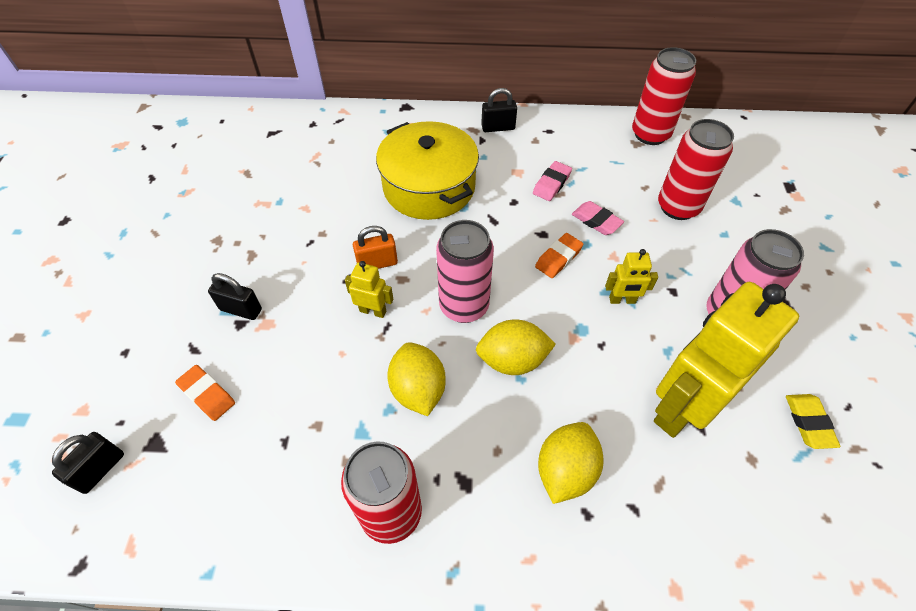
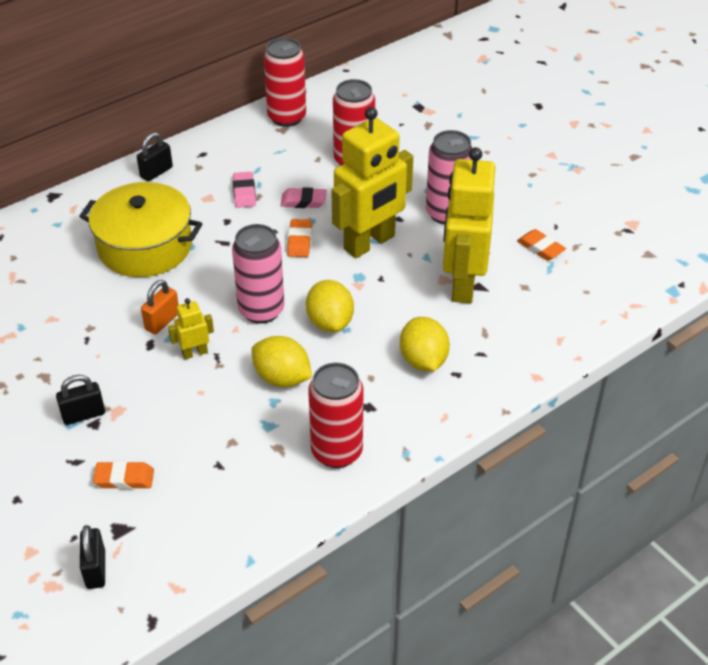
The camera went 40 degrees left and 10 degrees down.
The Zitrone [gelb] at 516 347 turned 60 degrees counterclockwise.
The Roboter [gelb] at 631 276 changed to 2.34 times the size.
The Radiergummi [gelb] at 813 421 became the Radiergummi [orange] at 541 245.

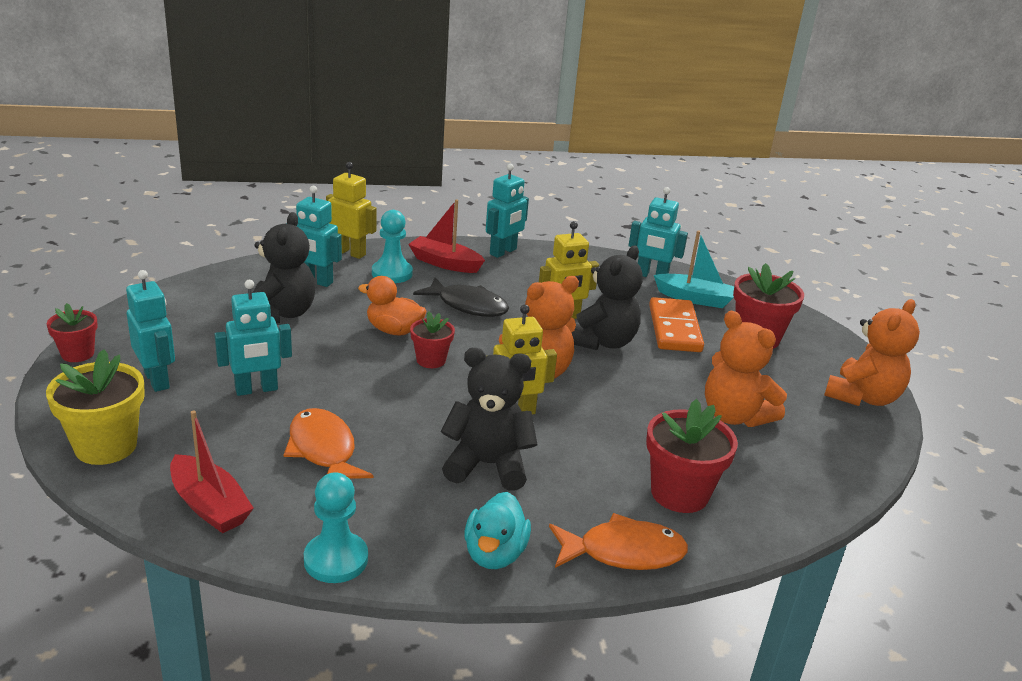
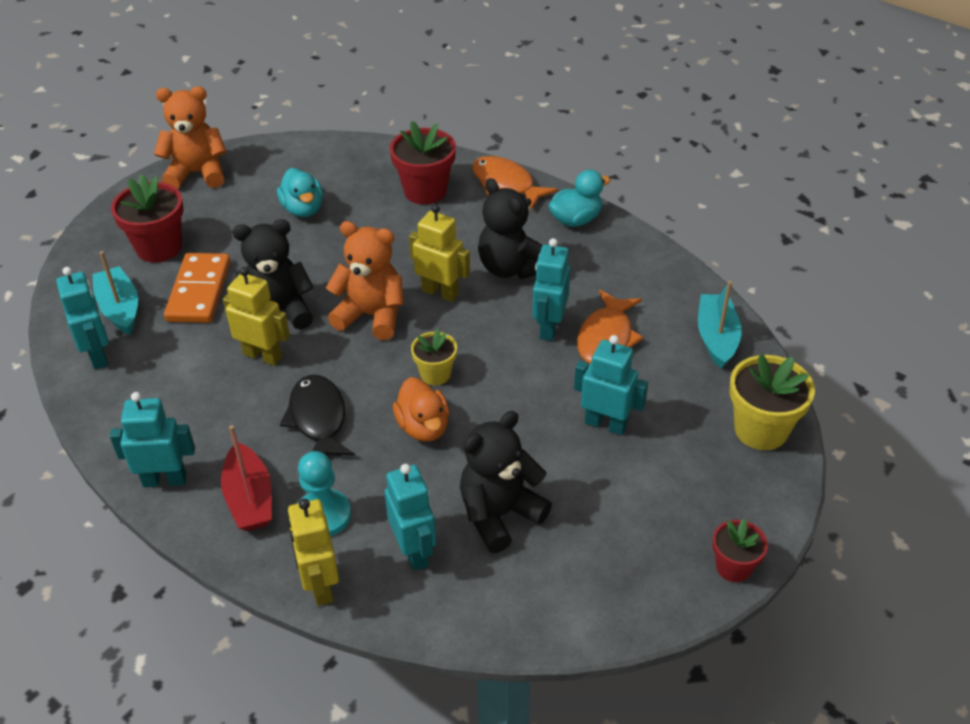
The camera went 130 degrees left and 15 degrees up.
The Dominostein [orange] at 676 324 turned 45 degrees counterclockwise.
The Teddybär [orange] at 746 369 was replaced by the Ente [türkis] at 300 192.
The Blumentopf [rot] at 432 340 became the Blumentopf [gelb] at 434 357.
The Roboter [türkis] moved from 150 331 to 551 289.
The Boot [rot] at 212 471 became the Boot [türkis] at 720 325.
The Bauer [türkis] at 336 527 disappeared.

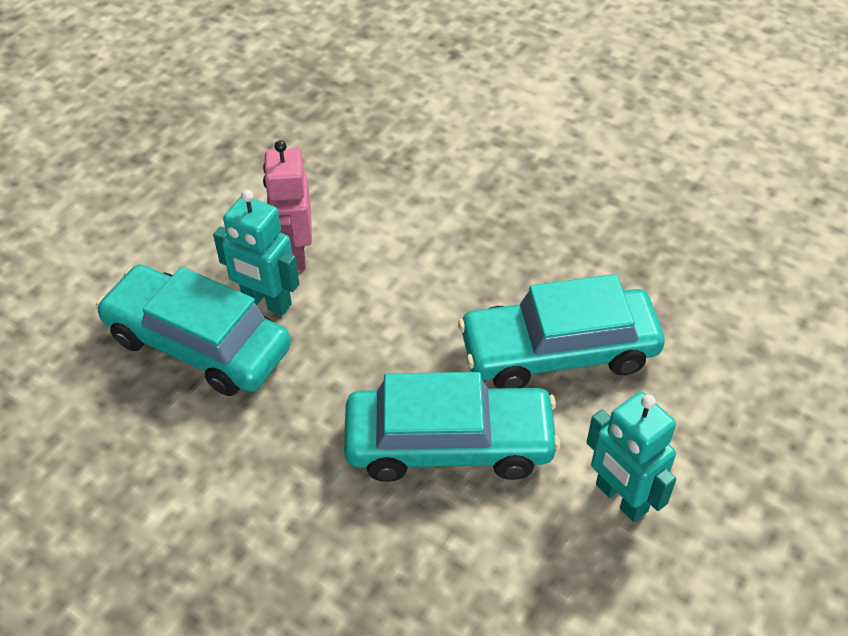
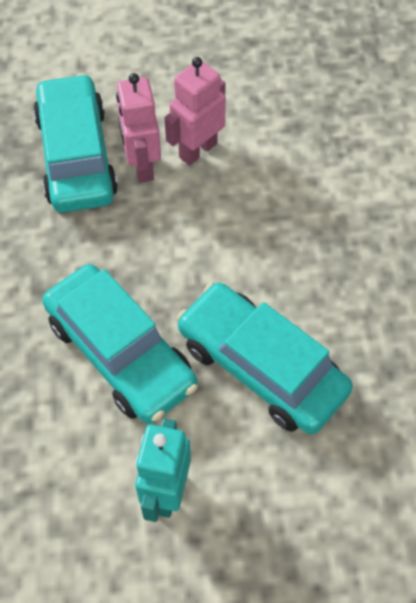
The camera went 50 degrees right and 10 degrees up.
The Roboter [türkis] at 256 252 became the Roboter [rosa] at 138 128.

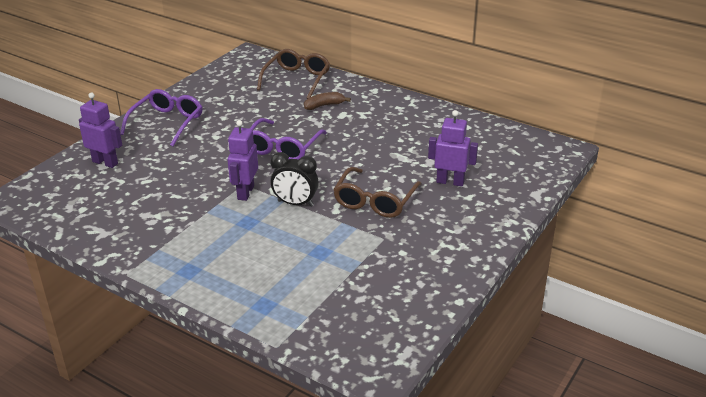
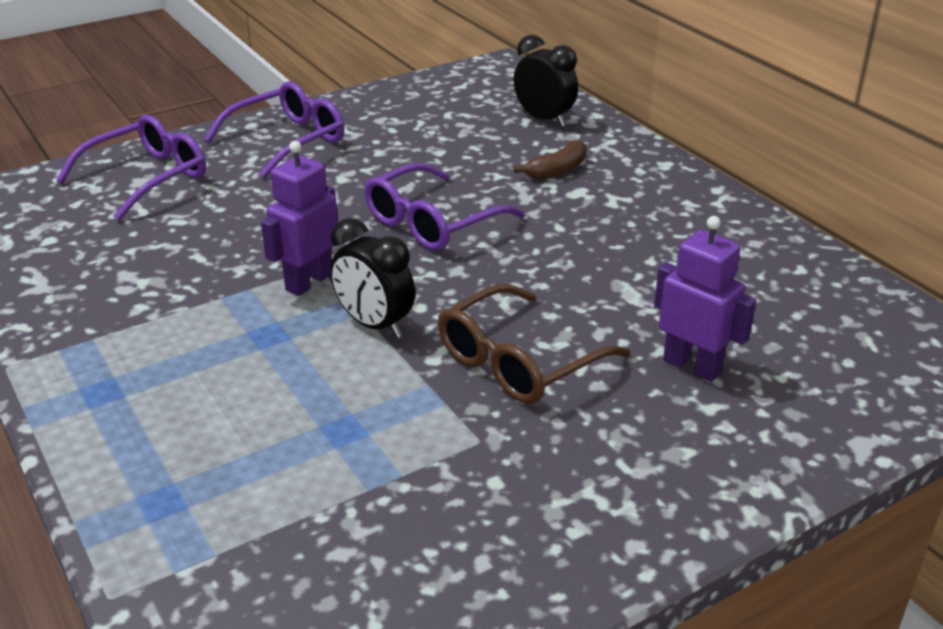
The camera went 25 degrees right and 0 degrees up.
The Roboter [lila] at 100 130 was replaced by the Brille [lila] at 131 168.
The Brille [braun] at 293 74 was replaced by the Wecker [schwarz] at 546 81.
The Banane [braun] at 327 101 turned 135 degrees clockwise.

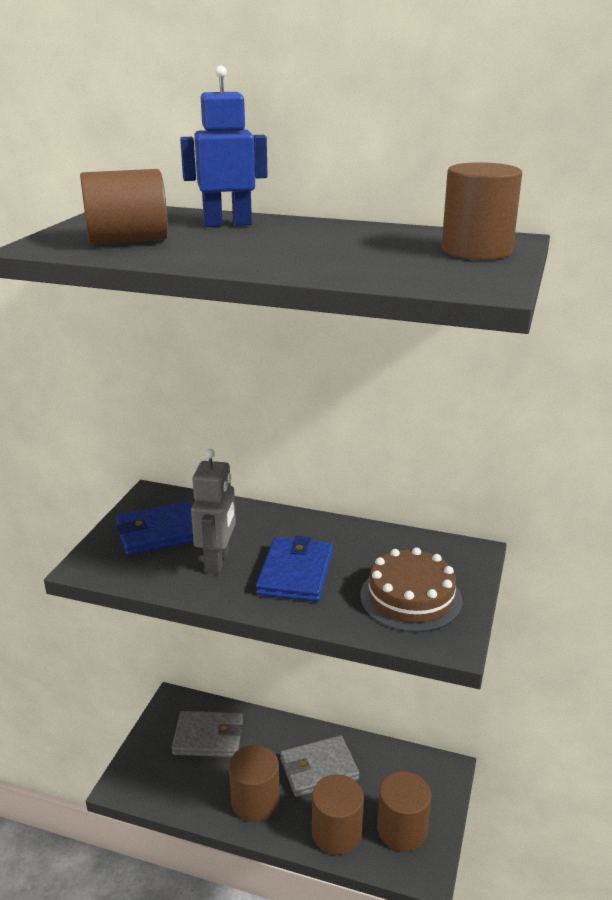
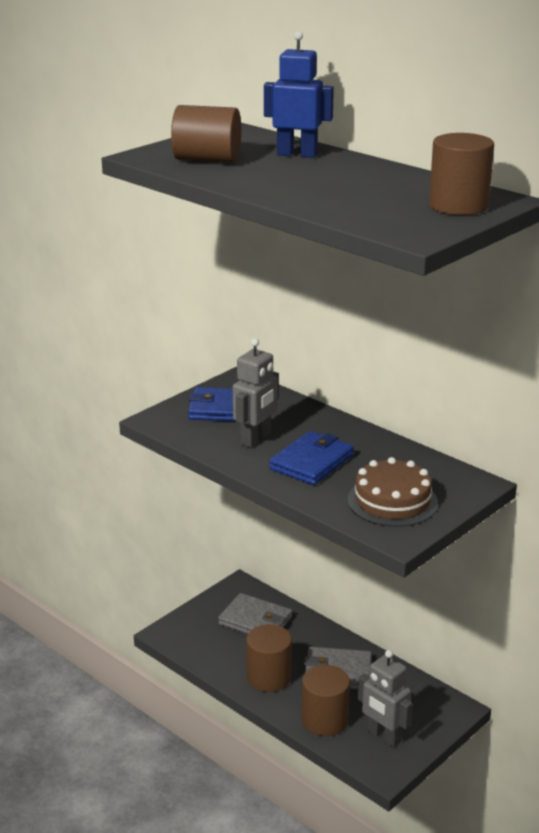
The camera went 25 degrees right and 0 degrees up.
The Vollzylinder [braun] at 404 811 was replaced by the Roboter [grau] at 385 699.

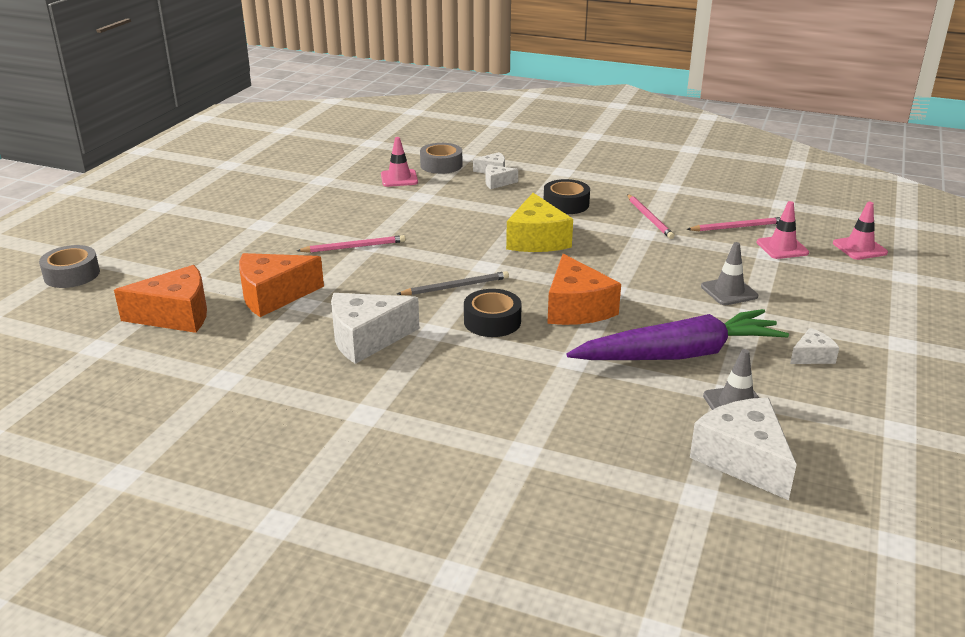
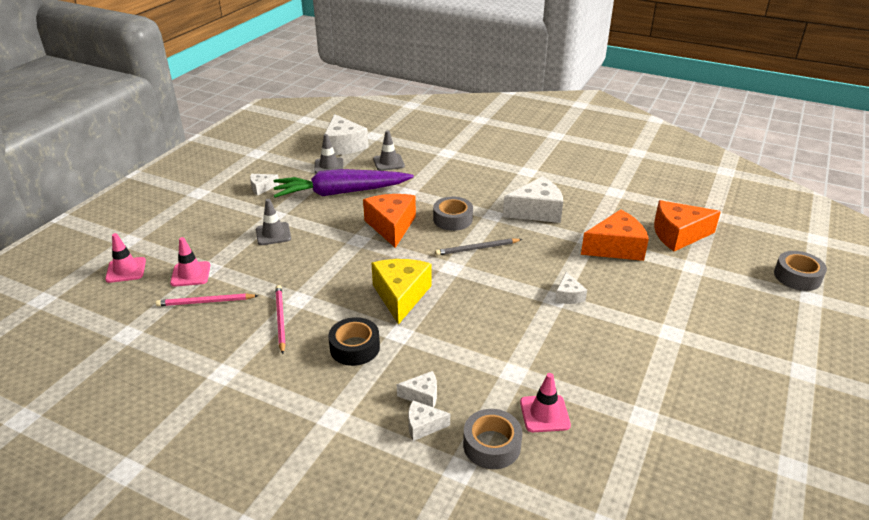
The camera went 175 degrees left and 5 degrees up.
The Leitkegel [grau] at 389 151 appeared.
The Klebeband [schwarz] at 493 313 became the Klebeband [grau] at 453 214.
The Bleistift [rosa] at 351 244 was replaced by the Käse [weiß] at 571 288.

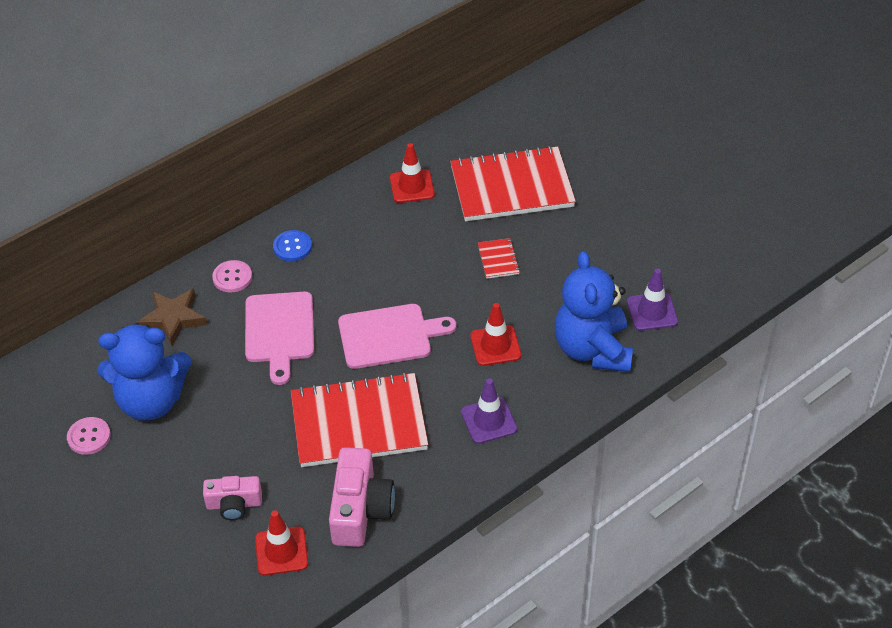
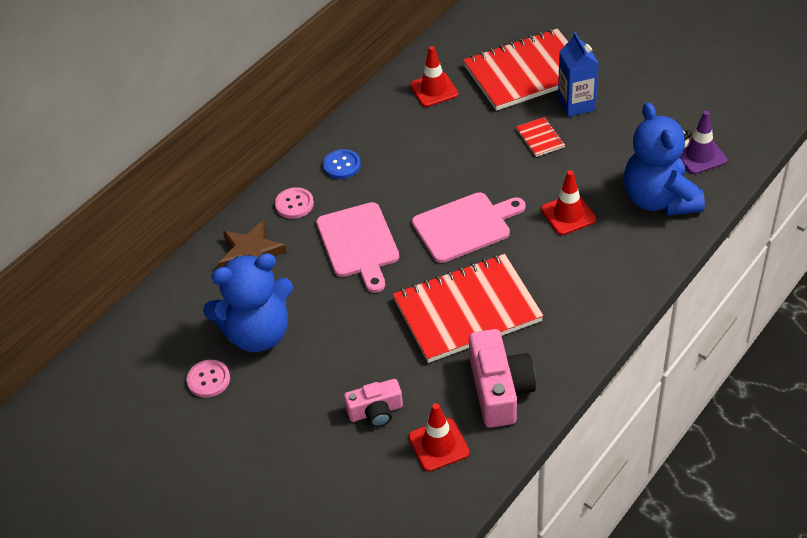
The camera went 10 degrees left and 0 degrees up.
The Getränkekarton [blau] at 578 74 appeared.
The Leitkegel [lila] at 489 411 disappeared.

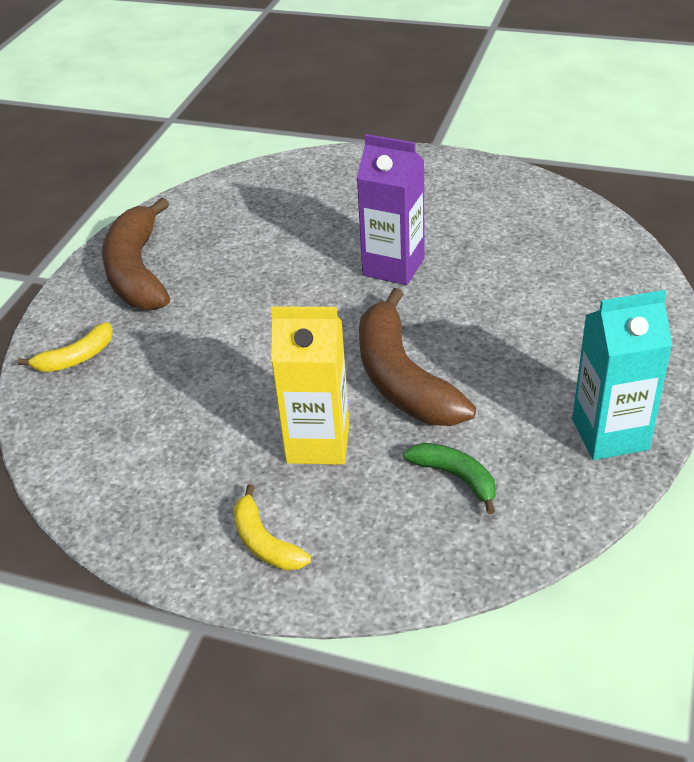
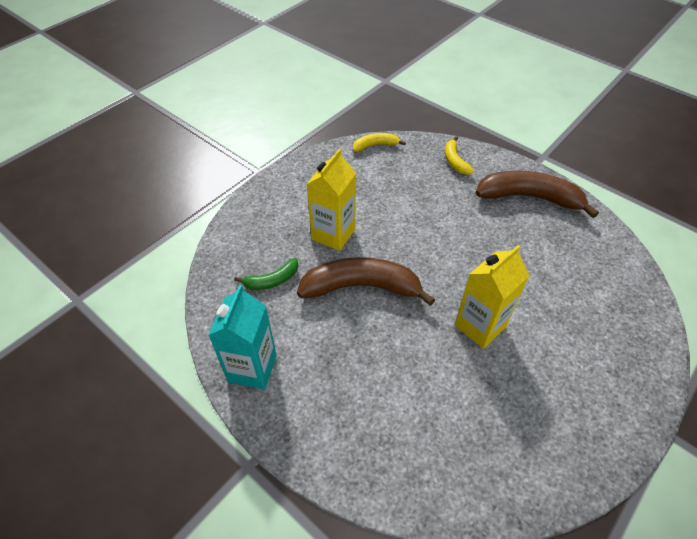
The camera went 110 degrees right and 10 degrees up.
The Banane [gelb] moved from 272 527 to 379 142.
The Getränkekarton [lila] at 391 209 became the Getränkekarton [gelb] at 492 297.

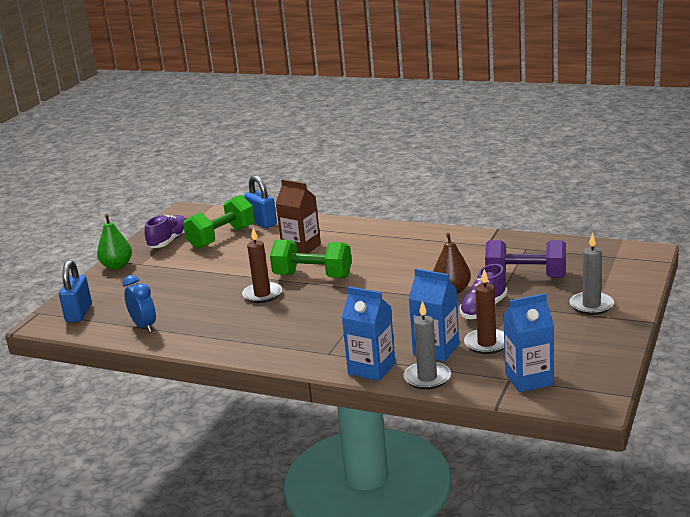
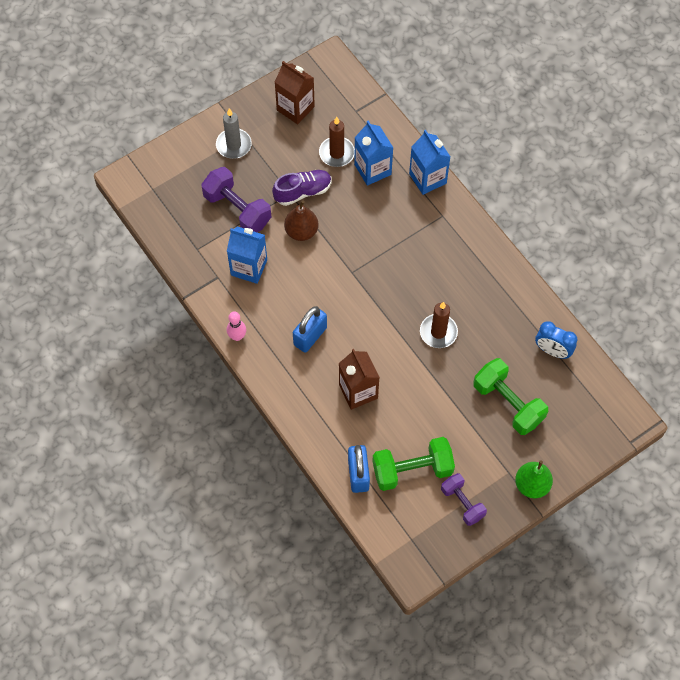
The camera went 150 degrees left and 40 degrees up.
The Getränkekarton [blau] moved from 528 342 to 247 255.
The Bowlingkegel [rosa] at 236 326 appeared.
The Getränkekarton [braun] at 295 92 appeared.
The Vorhängeschloss [blau] moved from 75 291 to 310 329.
The Schuh [lila] at 165 231 was replaced by the Hantel [lila] at 464 499.
The Hantel [grün] moved from 311 258 to 510 396.
The Wecker [blau] at 139 303 turned 60 degrees counterclockwise.
The Kerze [grau] at 427 345 disappeared.

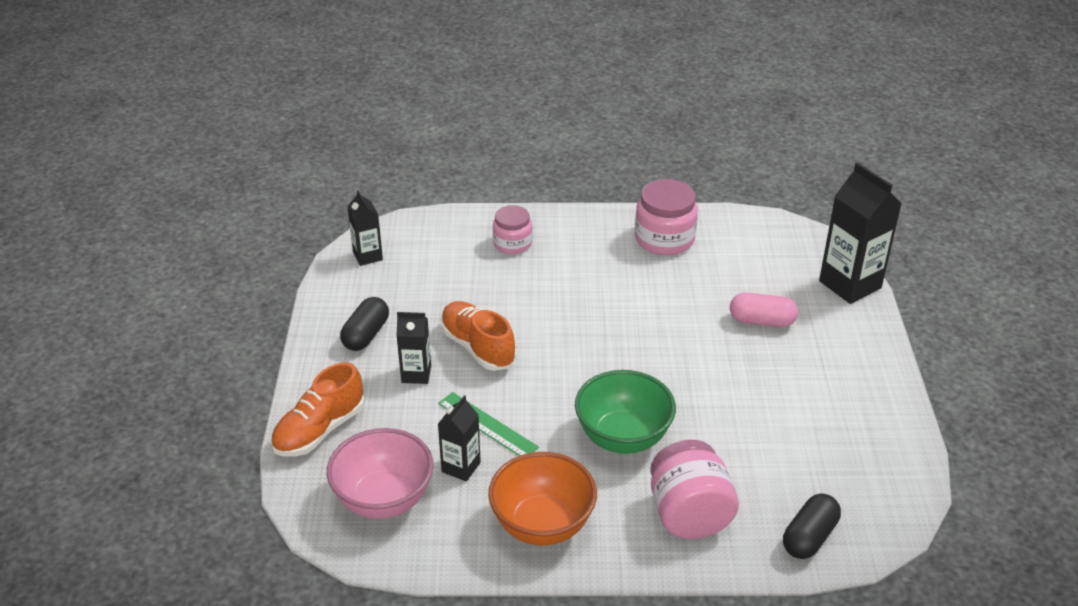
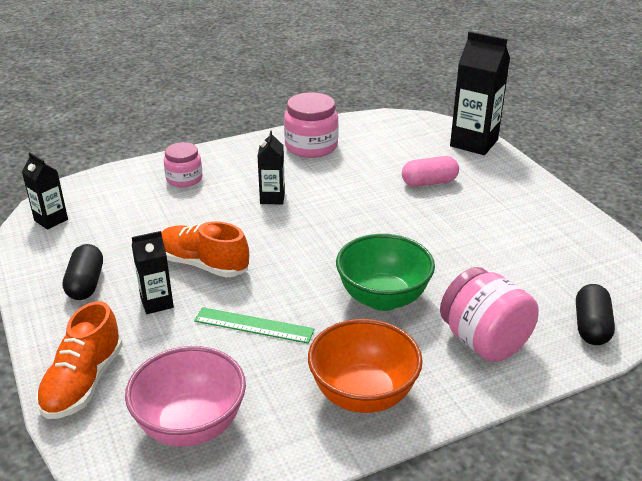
The camera went 25 degrees left and 5 degrees down.
The Getränkekarton [schwarz] moved from 459 438 to 271 167.

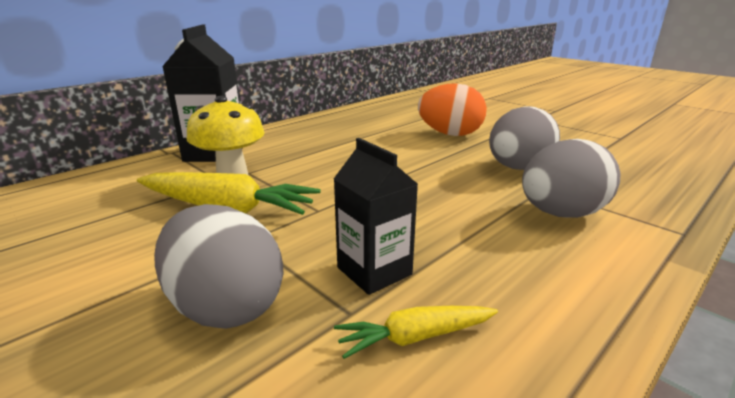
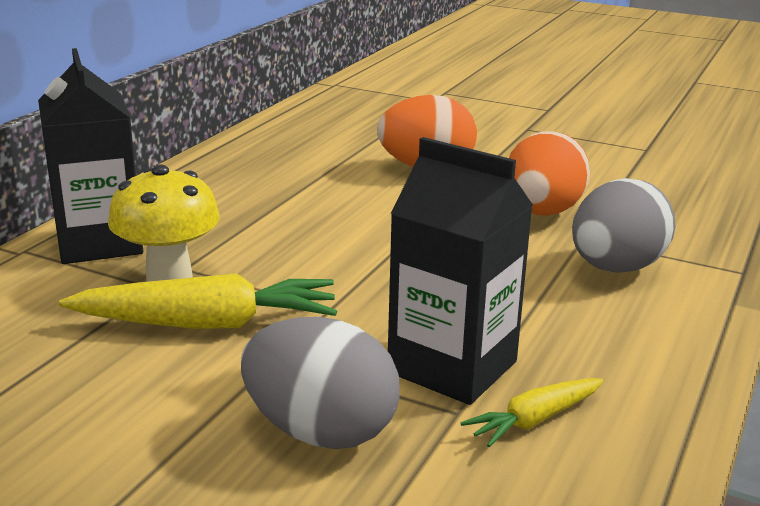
The camera went 20 degrees left and 0 degrees up.
The Getränkekarton [schwarz] at 376 216 changed to 1.51 times the size.
The Ei [grau] at 524 138 became the Ei [orange] at 549 173.

